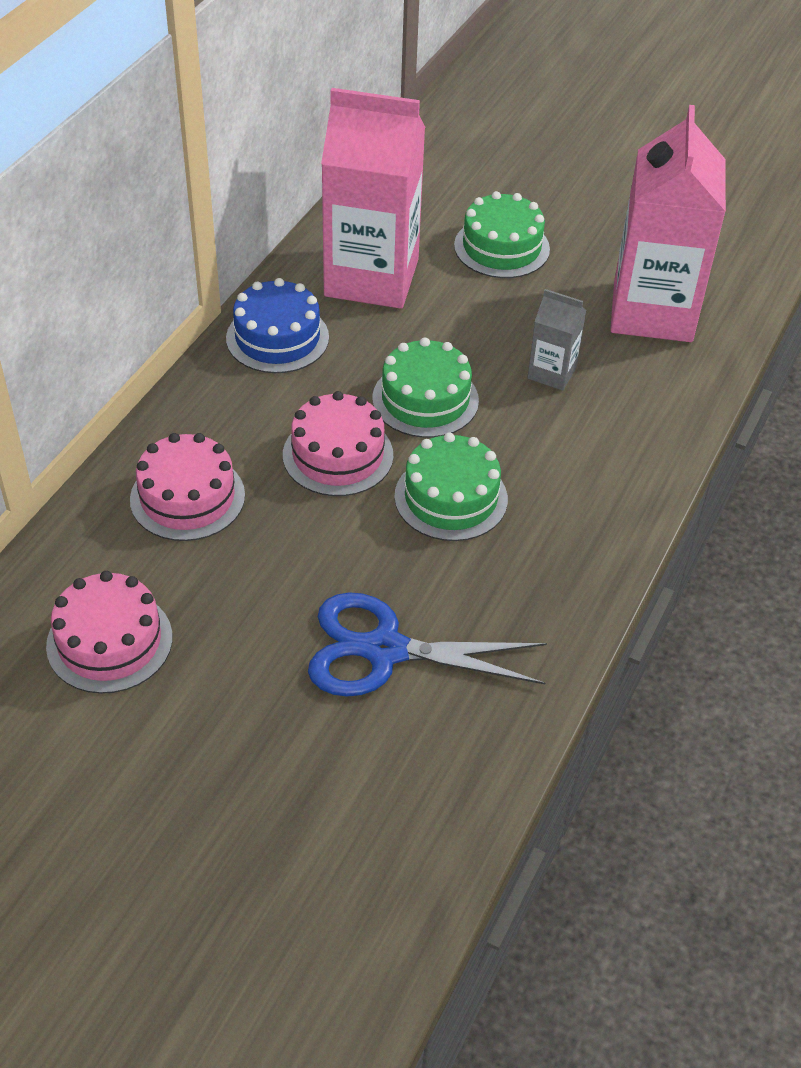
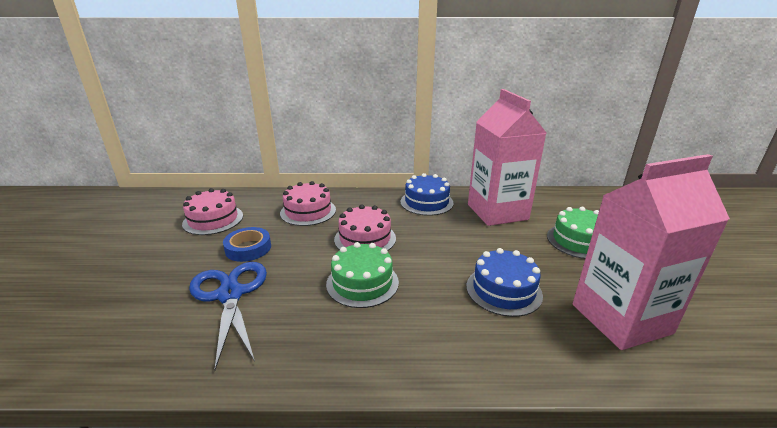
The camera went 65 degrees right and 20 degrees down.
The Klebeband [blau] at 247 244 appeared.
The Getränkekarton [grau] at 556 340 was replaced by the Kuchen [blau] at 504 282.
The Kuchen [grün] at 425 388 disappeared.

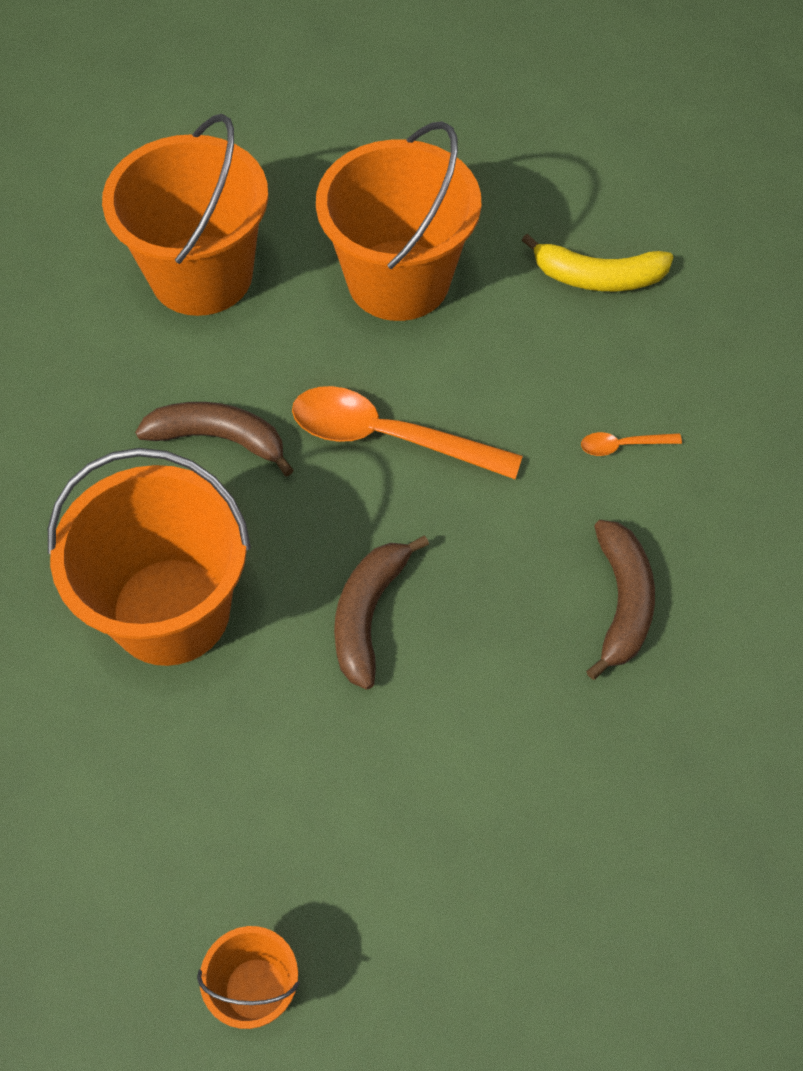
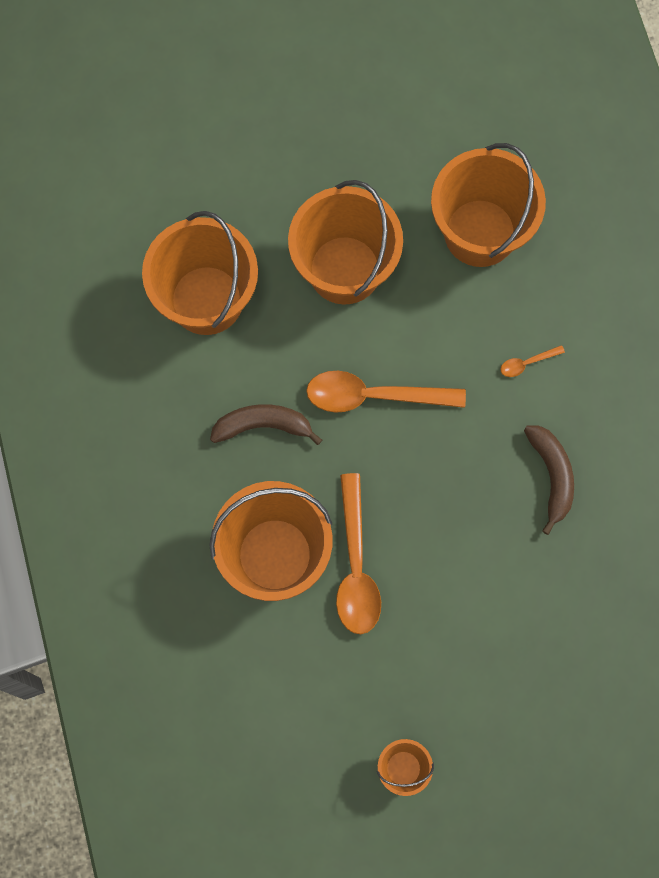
The camera went 15 degrees left and 15 degrees up.
The Löffel [orange] at 358 553 appeared.
The Banane [gelb] at 598 262 was replaced by the Eimer [orange] at 488 205.
The Banane [braun] at 381 612 disappeared.

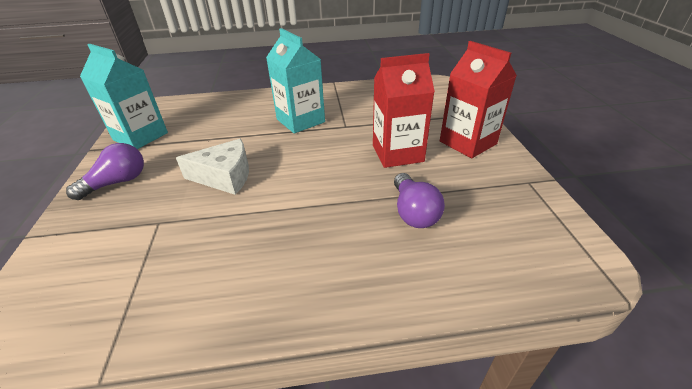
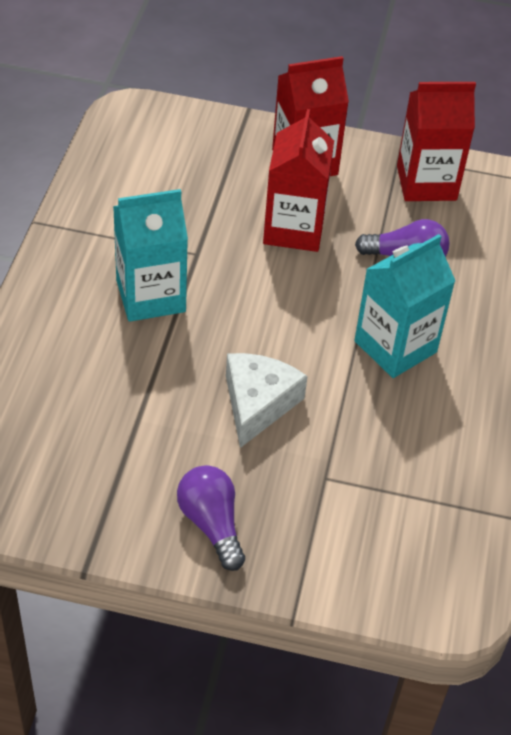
The camera went 75 degrees left and 10 degrees up.
The Getränkekarton [türkis] moved from 124 96 to 404 306.
The Getränkekarton [rot] at 436 141 appeared.

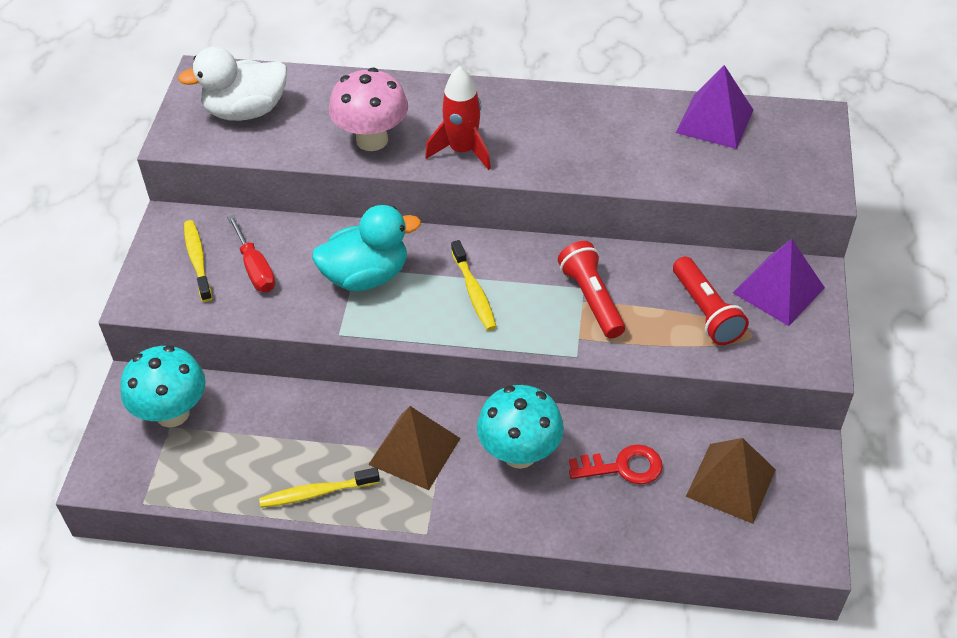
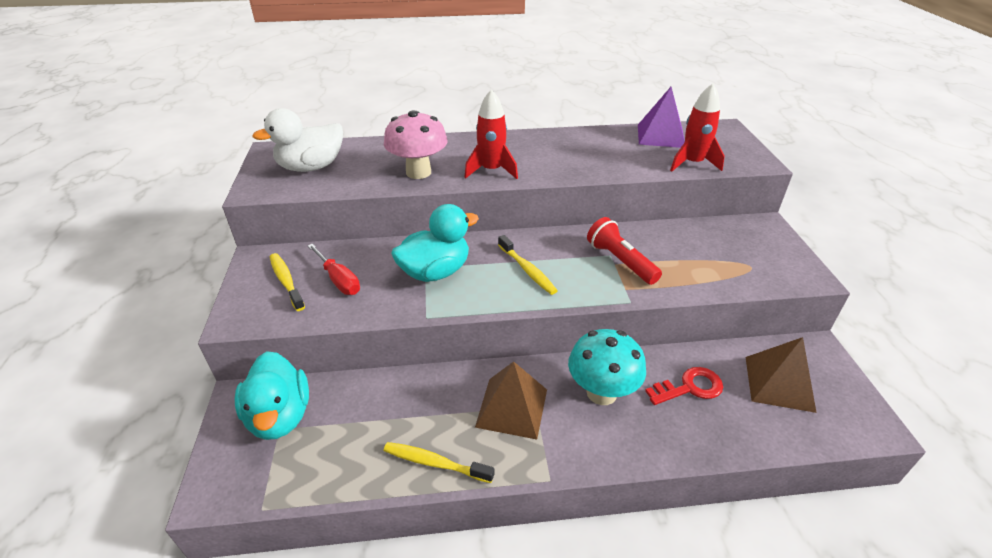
The camera went 15 degrees left and 10 degrees down.
The Pilz [türkis] at 163 386 was replaced by the Ente [türkis] at 272 395.
The Zahnbürste [gelb] at 319 487 turned 45 degrees clockwise.
The Rakete [rot] at 697 127 appeared.
The Taschenlampe [rot] at 711 301 disappeared.
The Pyramide [lila] at 779 282 disappeared.

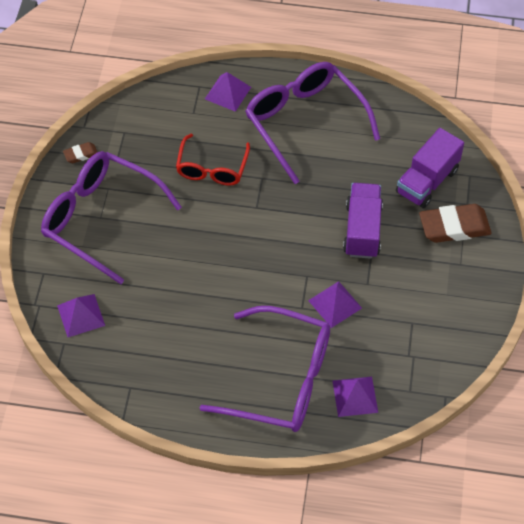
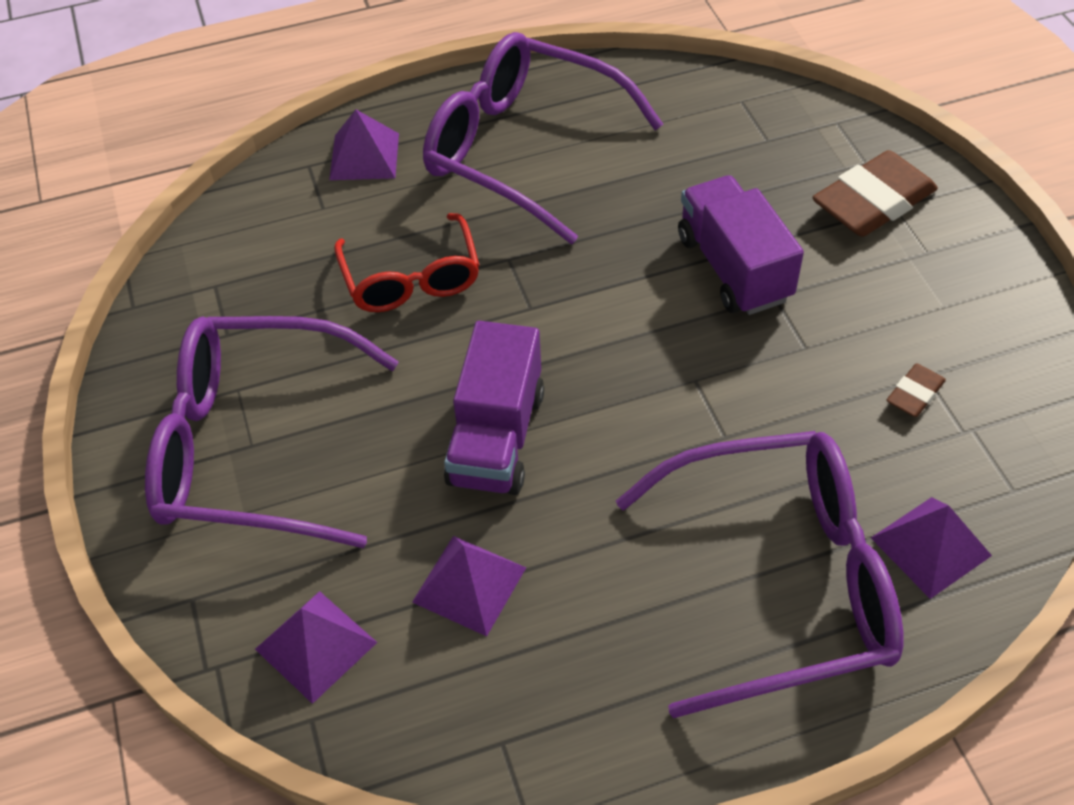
The camera went 25 degrees left and 5 degrees down.
The Pyramide [lila] moved from 335 304 to 469 586.
The Lastwagen [lila] moved from 430 168 to 494 408.
The Radiergummi [braun] moved from 80 152 to 916 390.

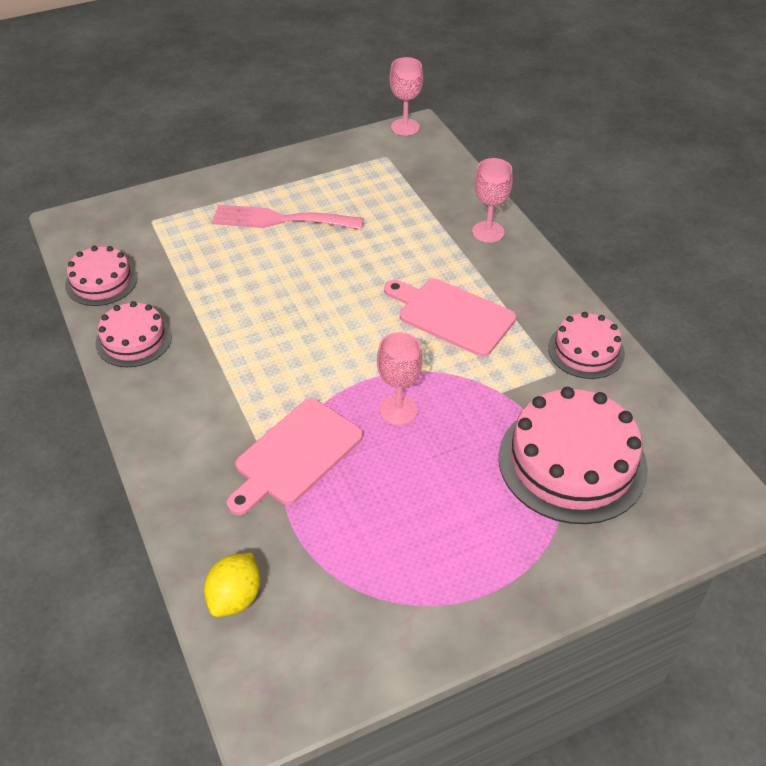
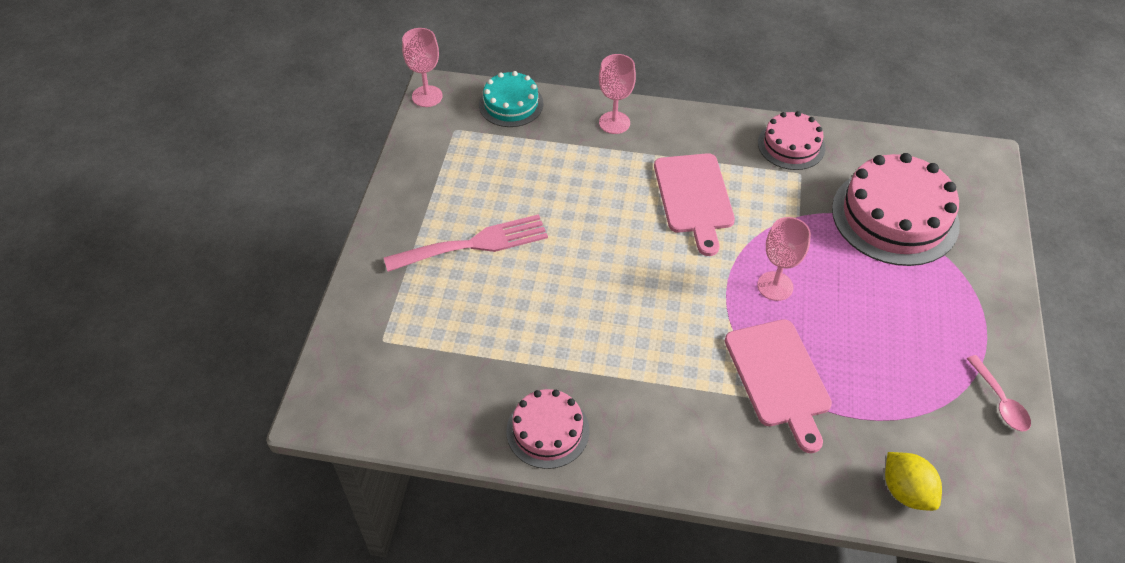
The camera went 55 degrees left and 5 degrees up.
The Gabel [rosa] at 288 217 turned 150 degrees counterclockwise.
The Kuchen [türkis] at 511 99 appeared.
The Schneidebrett [rosa] at 450 317 turned 75 degrees counterclockwise.
The Löffel [rosa] at 999 393 appeared.
The Kuchen [rosa] at 101 276 disappeared.

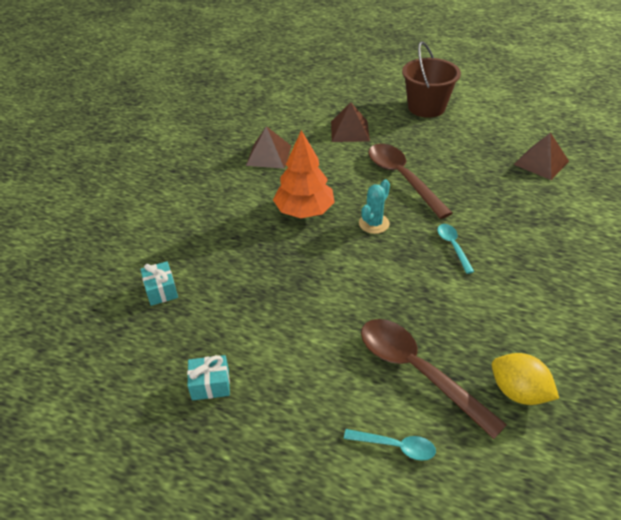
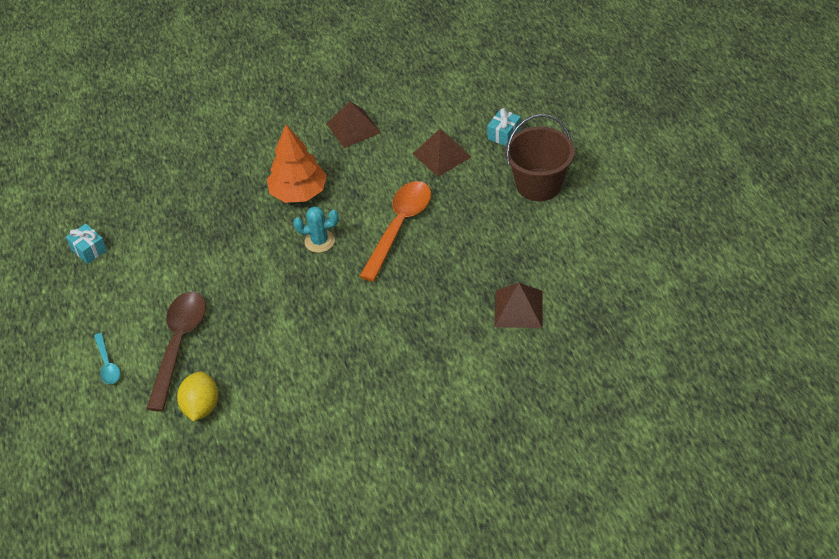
The camera went 55 degrees right and 5 degrees up.
The Löffel [braun] at 410 181 became the Löffel [orange] at 395 231.
The Geschenk [türkis] moved from 159 283 to 504 127.
The Löffel [türkis] at 455 249 disappeared.

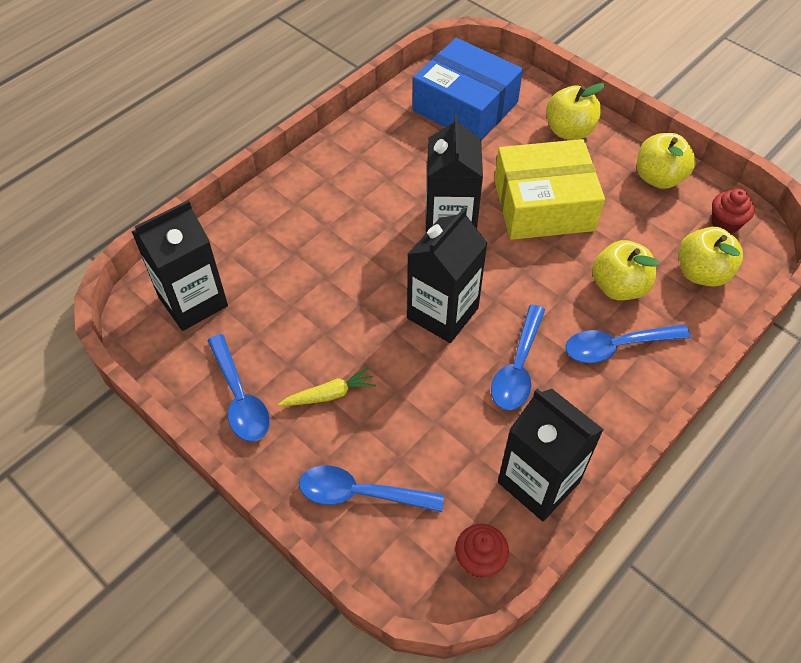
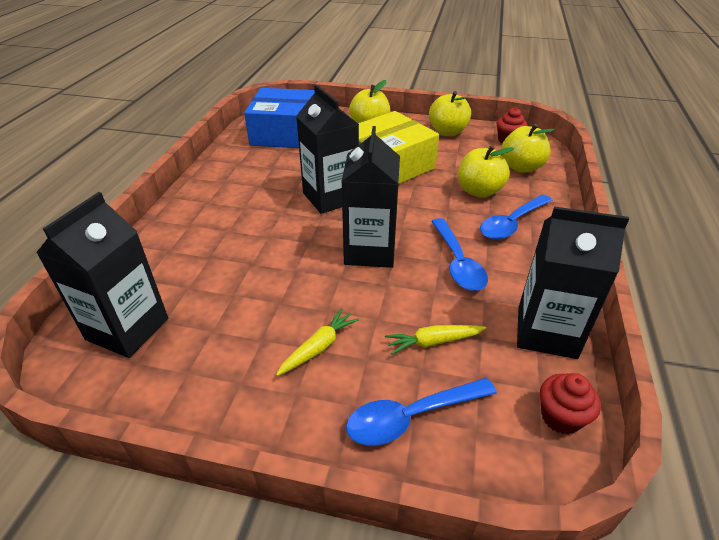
The camera went 30 degrees left and 15 degrees down.
The Karotte [gelb] at 435 340 appeared.
The Löffel [blau] at 238 388 disappeared.

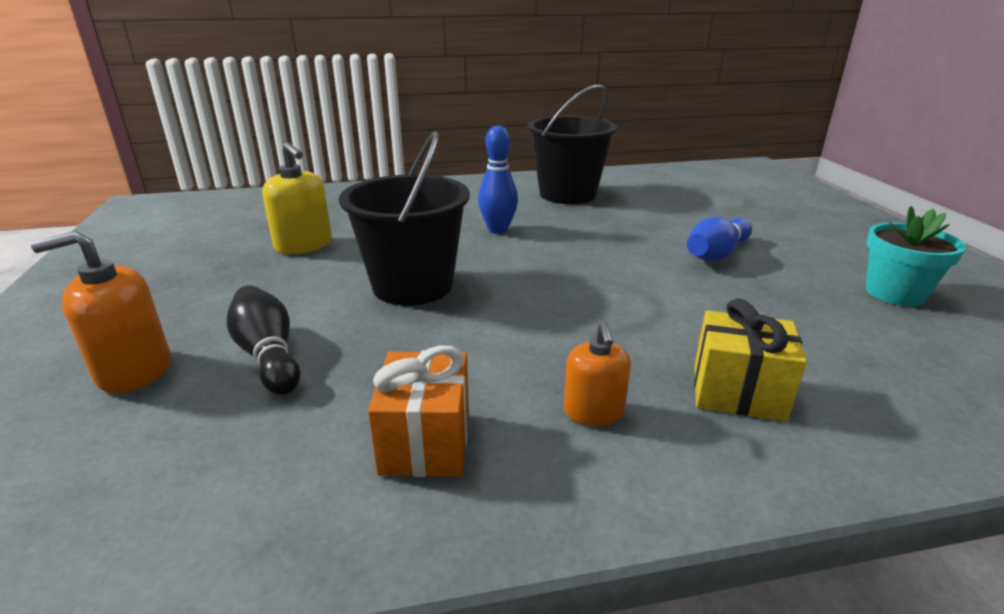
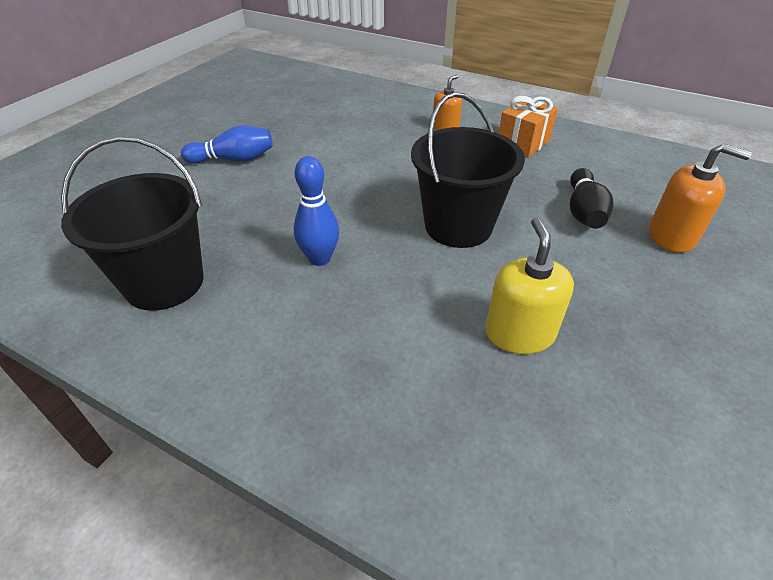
The camera went 140 degrees left and 15 degrees up.
The Geschenk [gelb] at 750 360 disappeared.
The Blumentopf [türkis] at 916 256 disappeared.

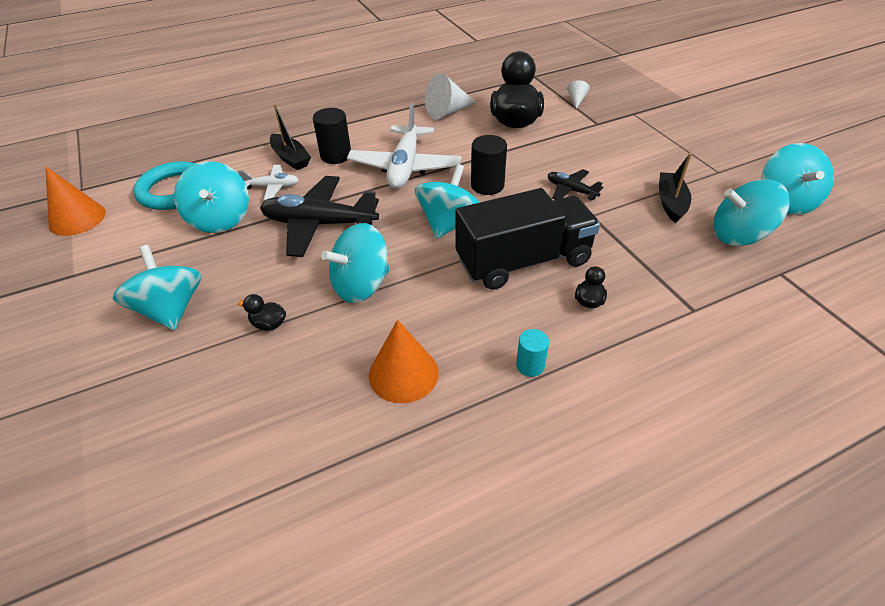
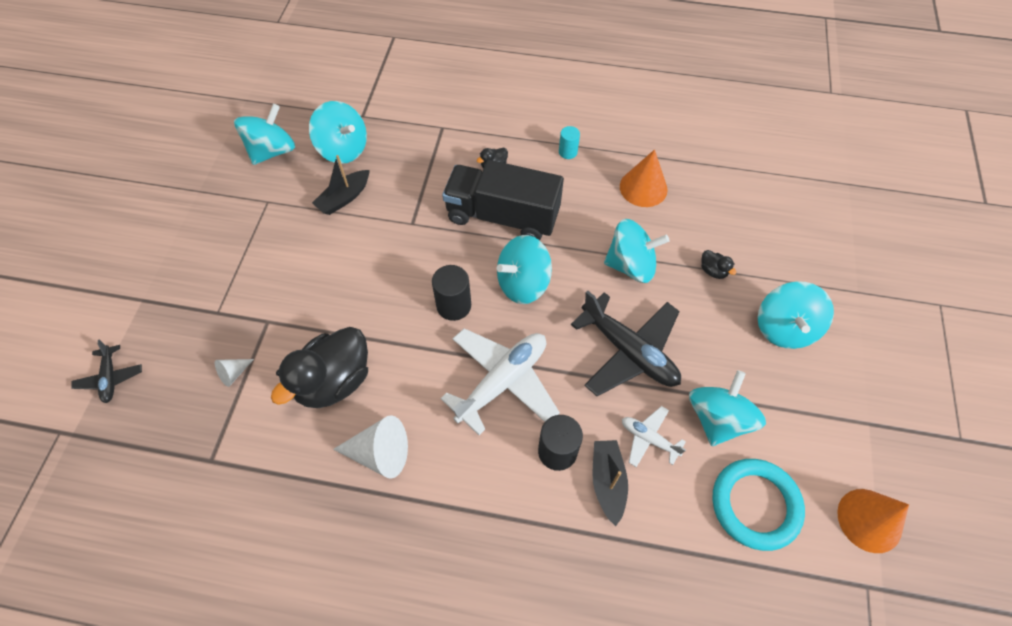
The camera went 145 degrees left and 15 degrees up.
The Flugzeug [schwarz] moved from 575 184 to 106 371.

